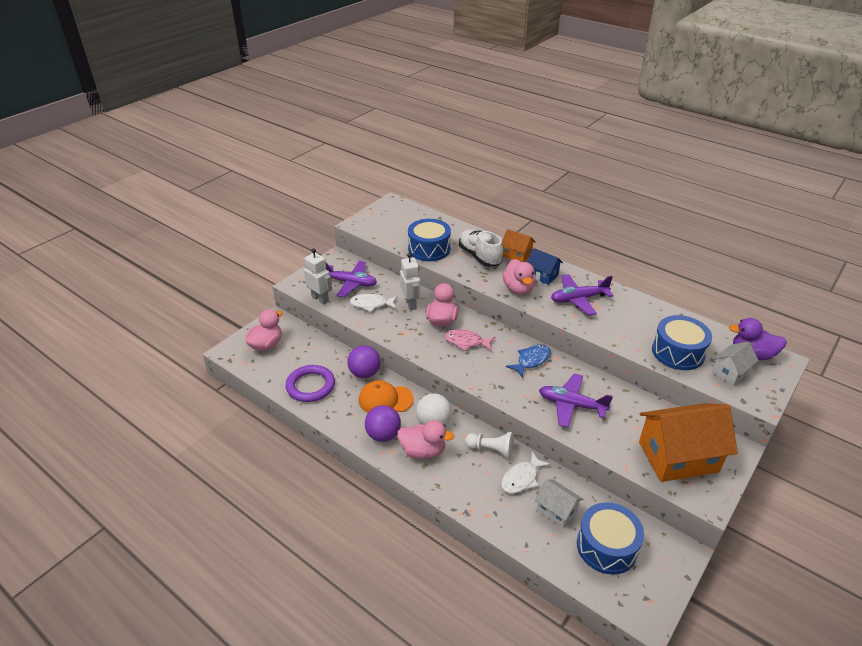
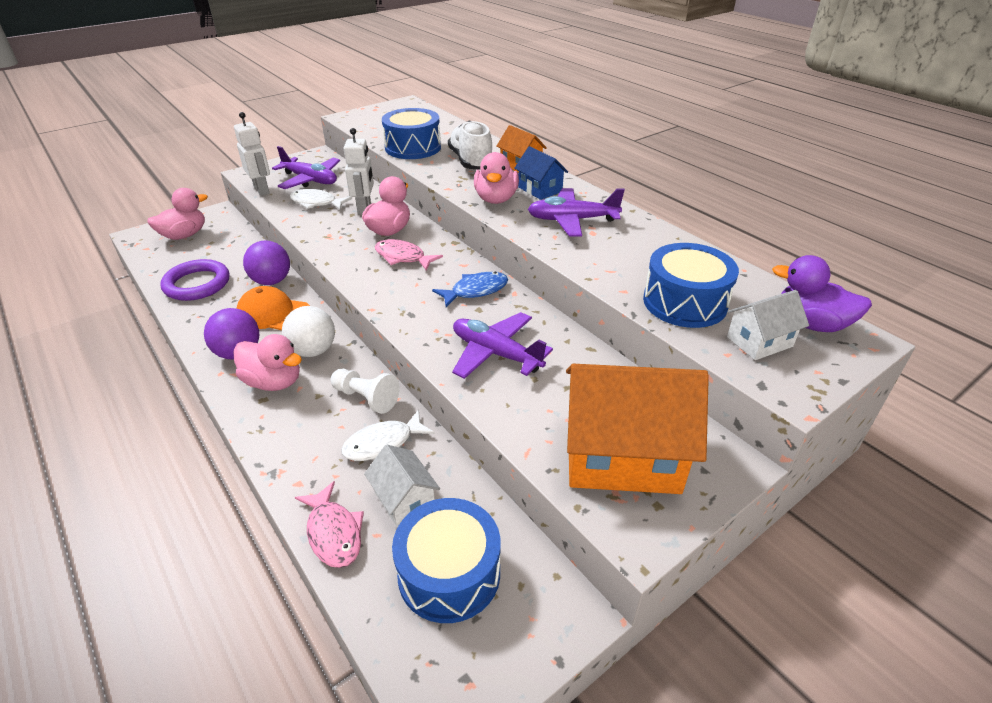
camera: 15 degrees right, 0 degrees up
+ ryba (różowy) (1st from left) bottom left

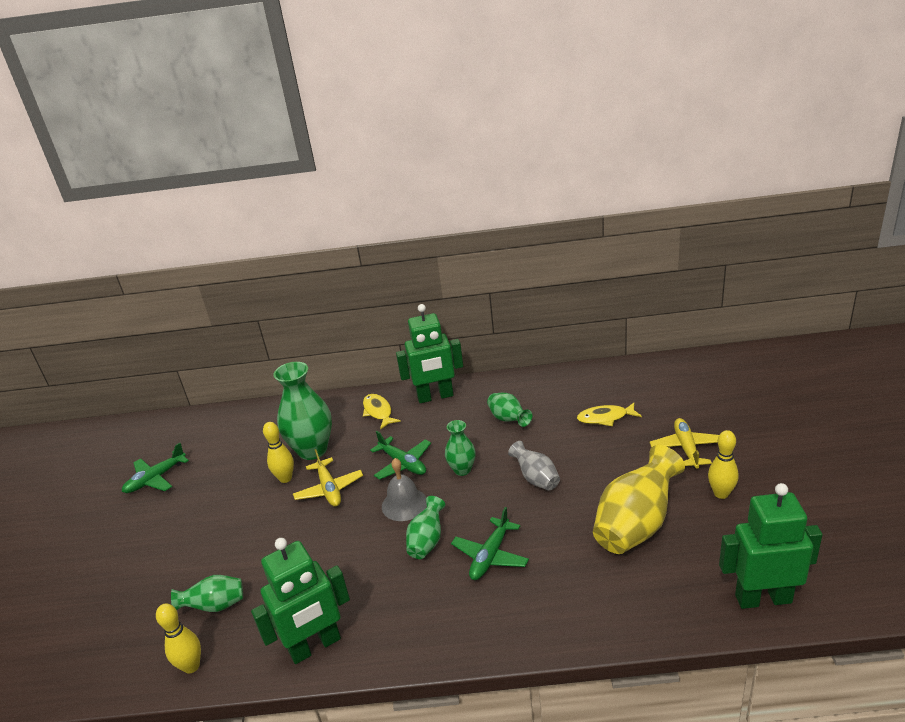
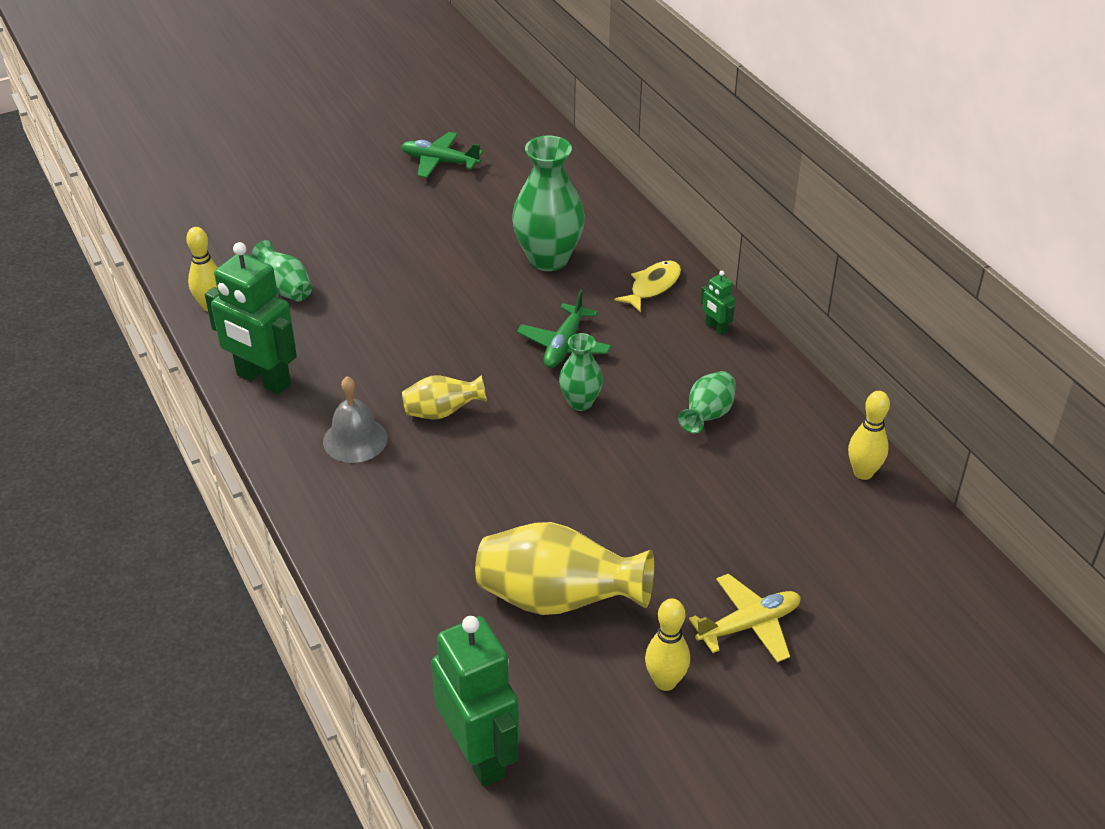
camera: 60 degrees right, 10 degrees up
- samolot (żółty) (1st from left) centre
- samolot (zielony) (3rd from left) bottom centre
- wazon (szary) centre
- ryba (żółty) (2nd from left) middle right
~ kręgiel (żółty) (2nd from left in the first image) middle left to kręgiel (żółty) (3rd from left) middle right
~ dzwonek (szary) bottom centre to middle left
~ wazon (zielony) (3rd from left) bottom centre to wazon (żółty) (1st from left) centre
~ robot (zielony) (2nd from left in the first image) centre = centre x0.44

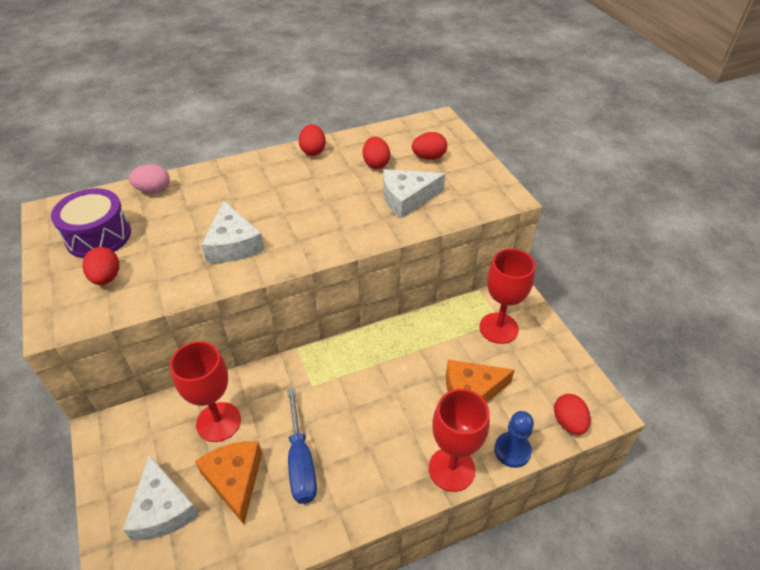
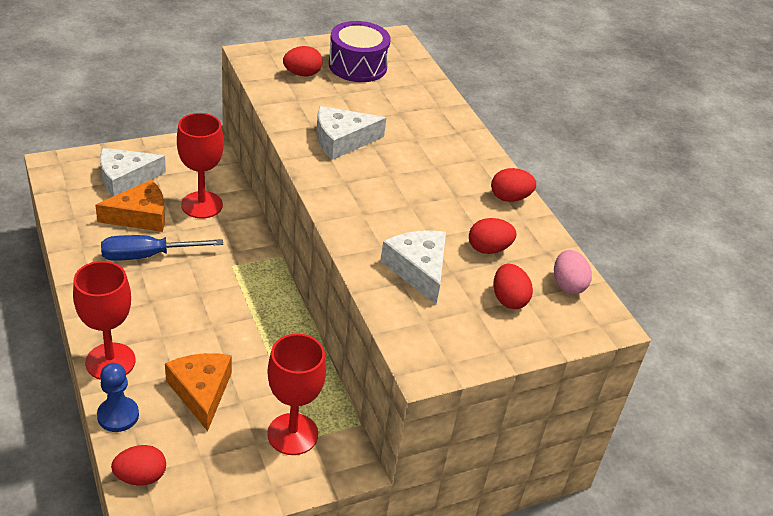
camera: 85 degrees right, 5 degrees down
~ jajko (różowy) top left to middle right

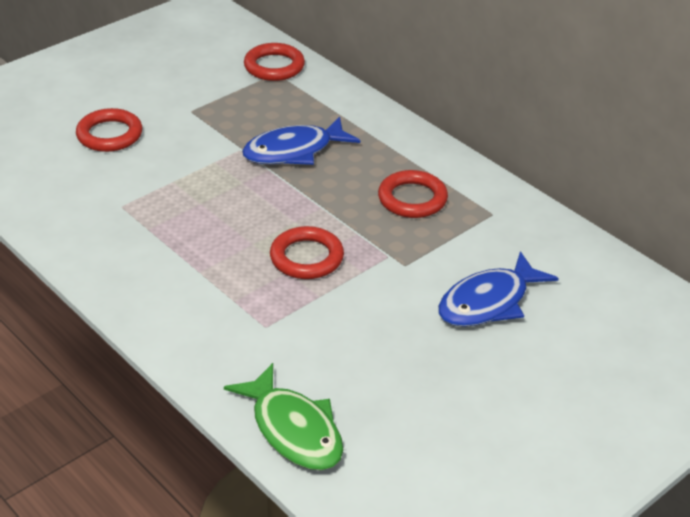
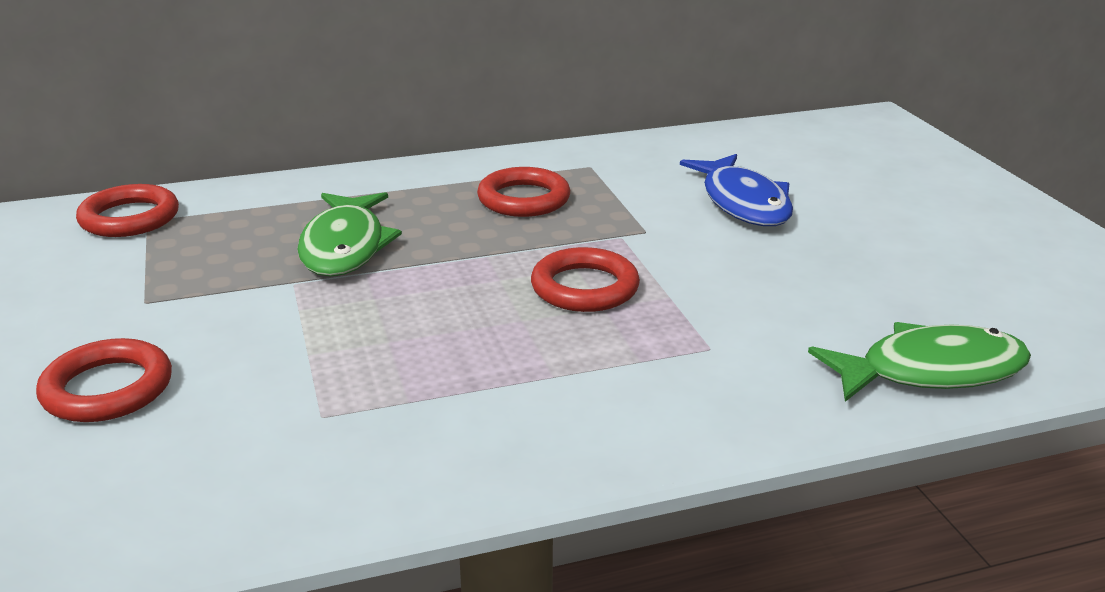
camera: 65 degrees left, 10 degrees down
~ ryba (niebieski) (1st from left) top centre to ryba (zielony) (1st from left) middle left

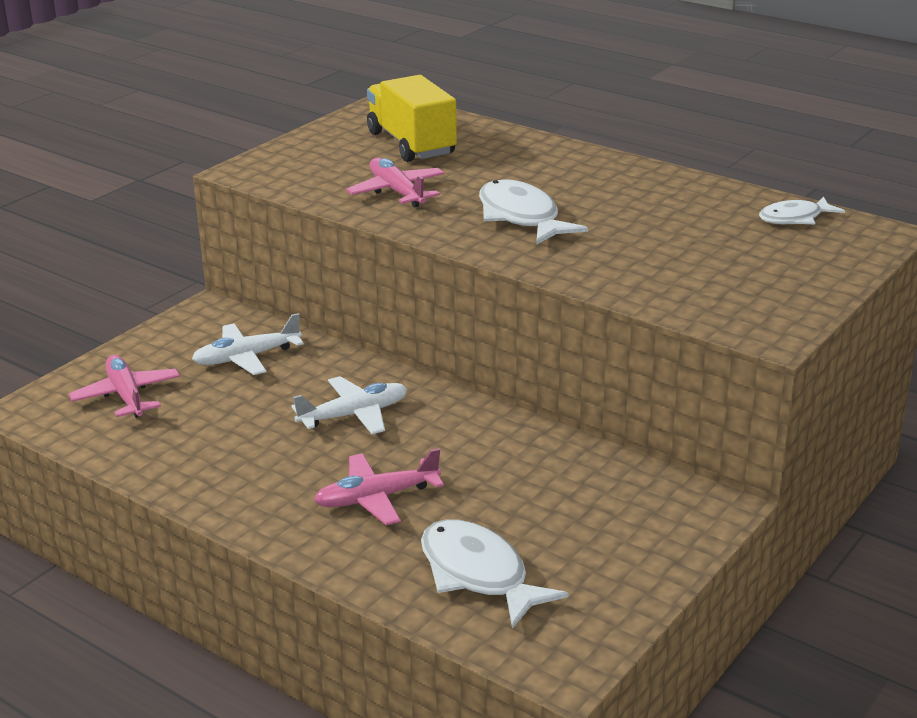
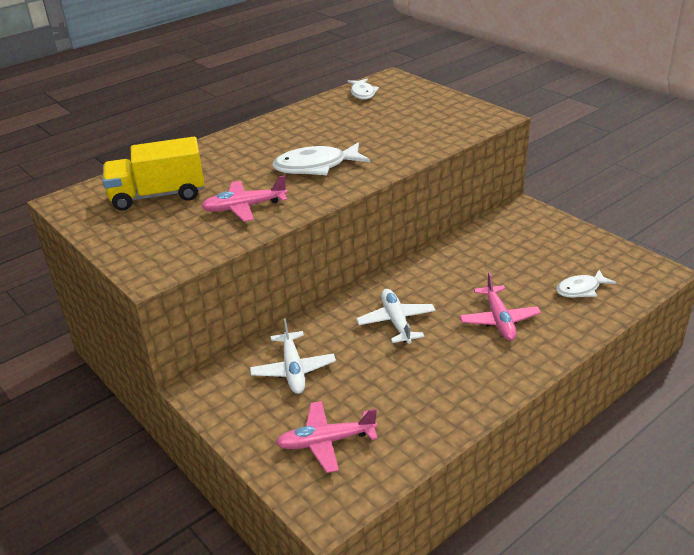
camera: 75 degrees left, 5 degrees up
~ ryba (biały) (1st from left in the first image) bottom centre = middle right x0.62

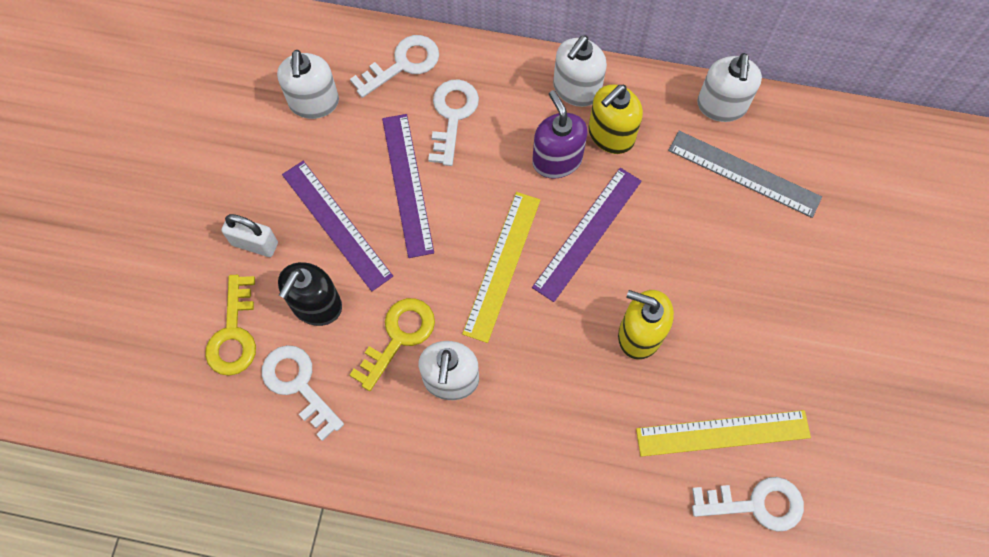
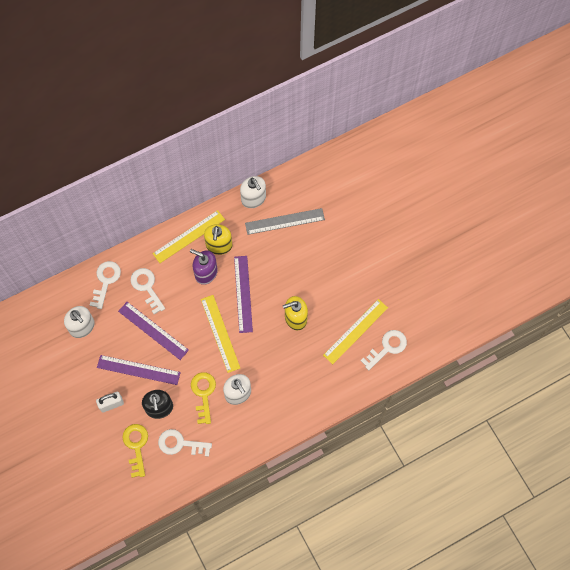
camera: 40 degrees left, 0 degrees up
~ dozownik mydła (biały) (3rd from left) top centre to linijka (żółty) (1st from left) middle left
~ klucz (żółty) (1st from left) middle left = bottom left 150 degrees counterclockwise

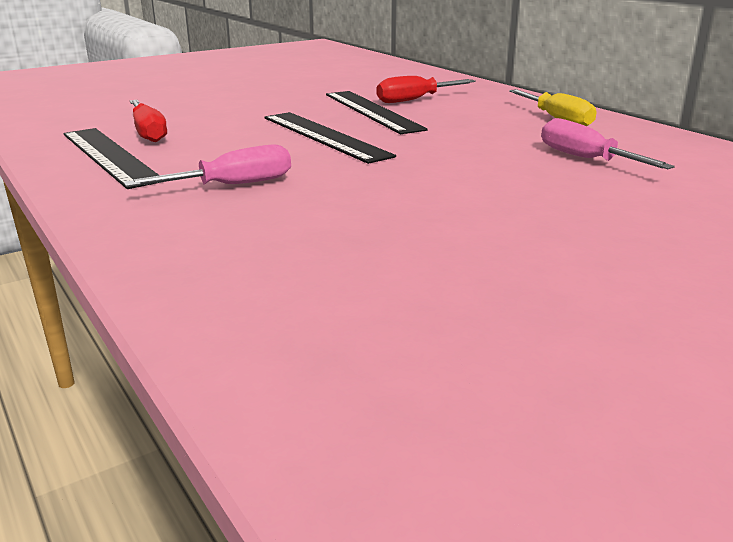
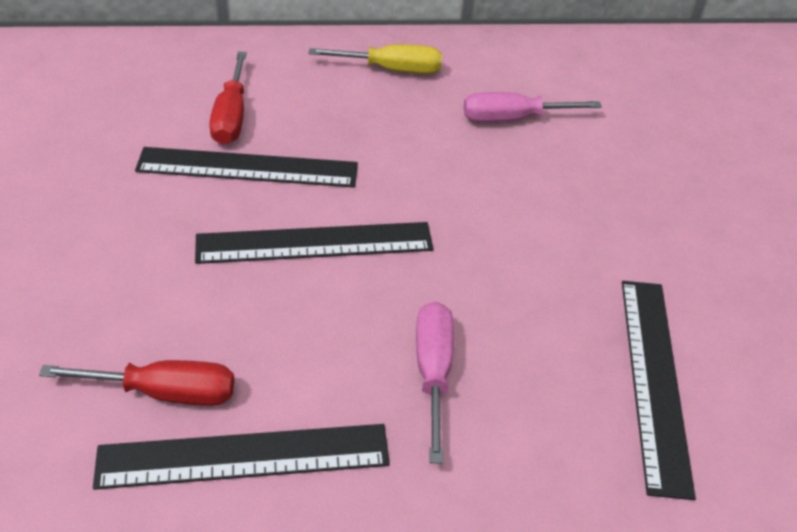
camera: 65 degrees left, 20 degrees up
+ linijka (czarny) (4th from left) bottom right

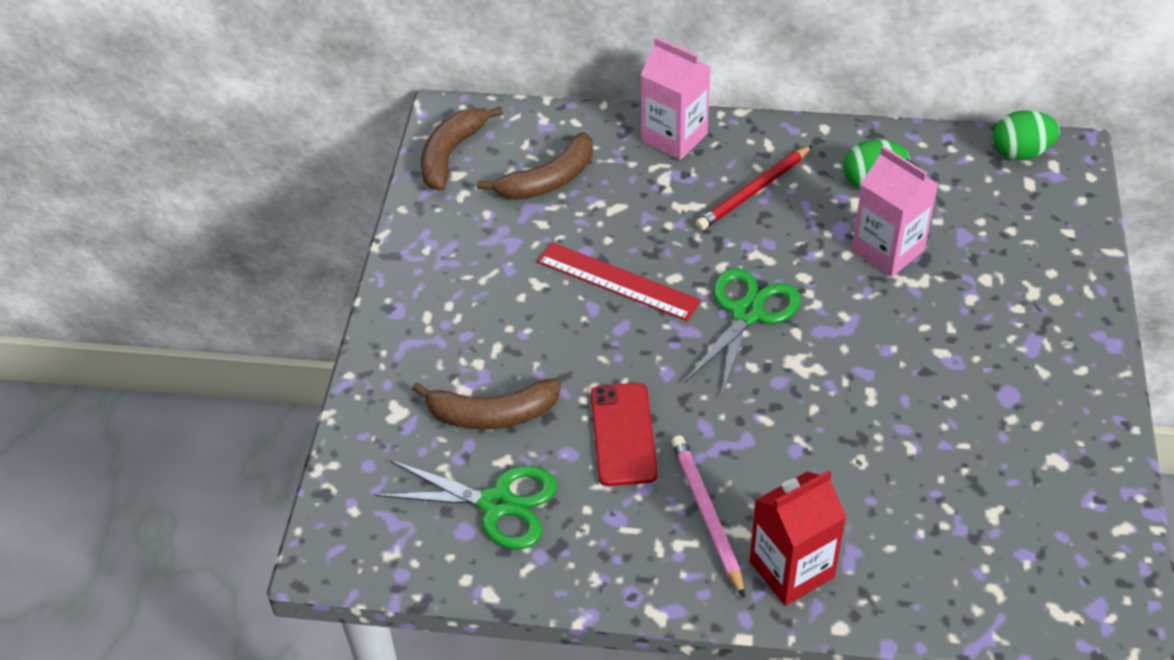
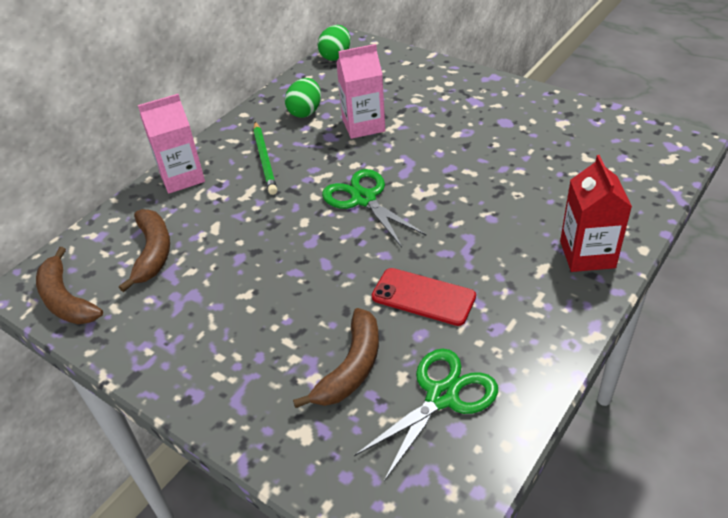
camera: 60 degrees left, 5 degrees down
- linijka (czerwony) centre
- ołówek (różowy) bottom centre
~ ołówek (czerwony) top centre to ołówek (zielony) top centre

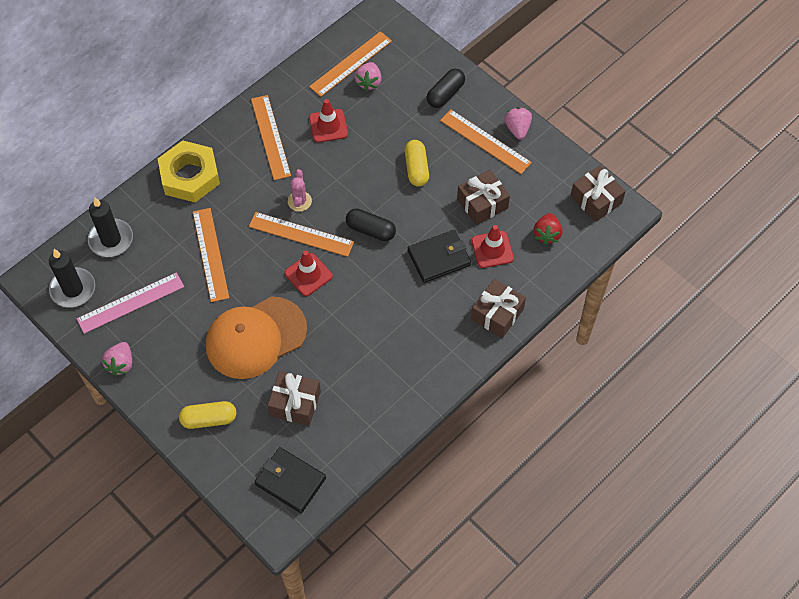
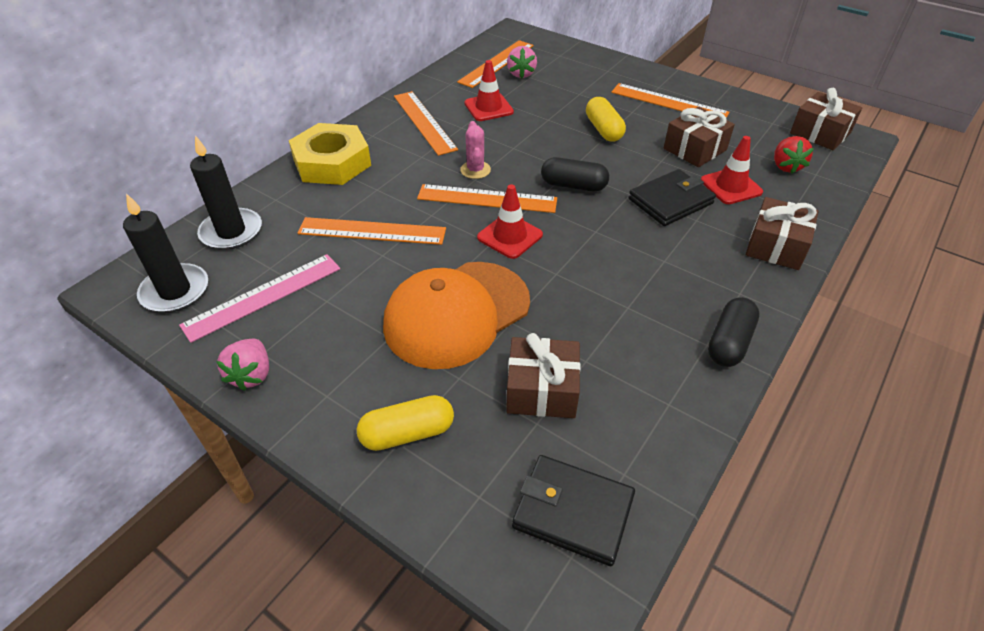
camera: 10 degrees left, 15 degrees down
- truskawka (różowy) (3rd from left) top centre
~ kapsułka (czarny) (2nd from left) top centre to middle right
~ linijka (pomarańczowy) (1st from left) middle left = centre 60 degrees counterclockwise

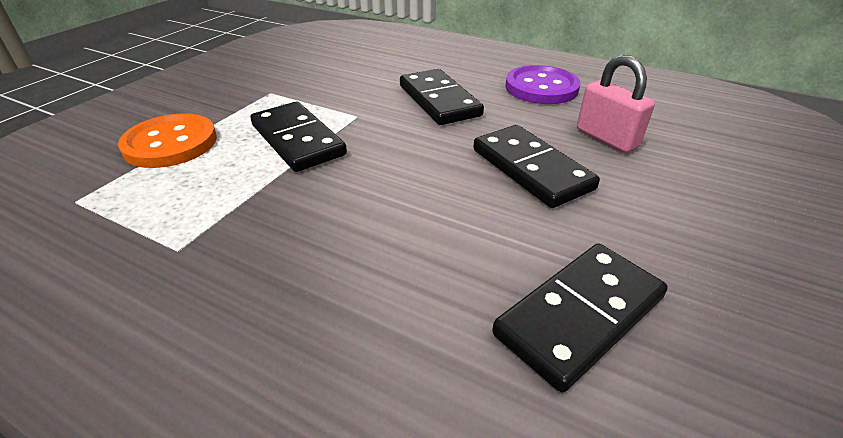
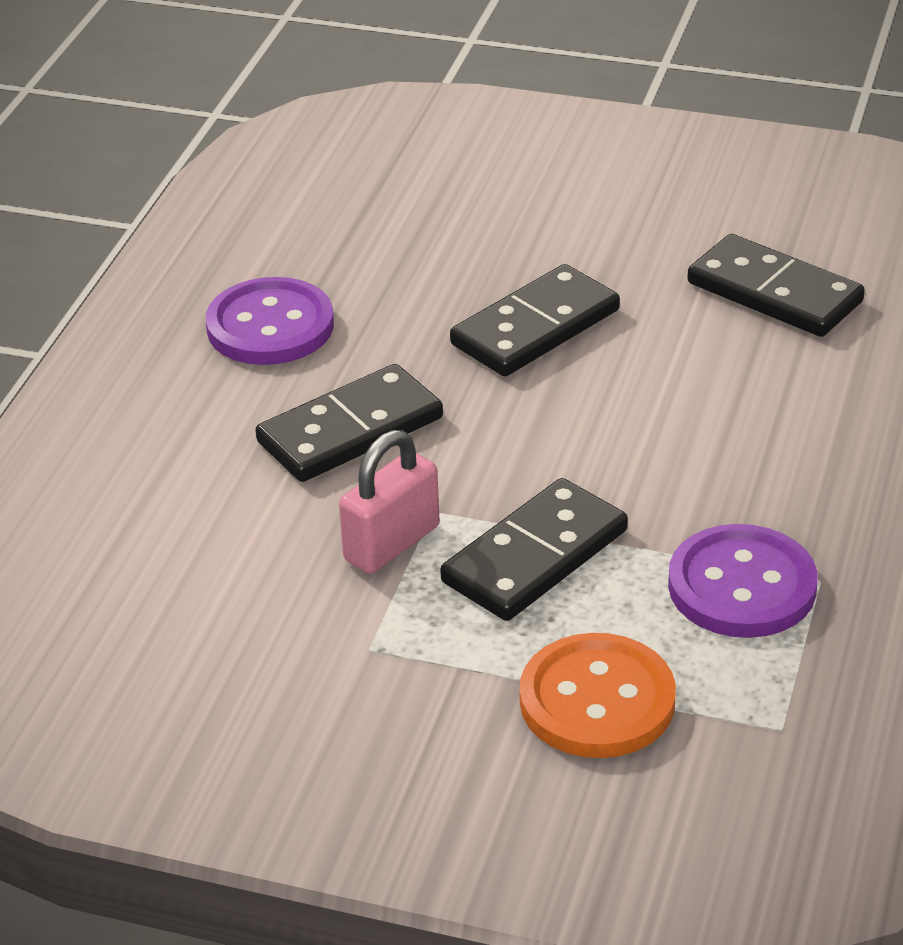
camera: 100 degrees left, 0 degrees up
+ guzik (fioletowy) (2nd from left) middle right
~ kłódka (różowy) top right to centre

